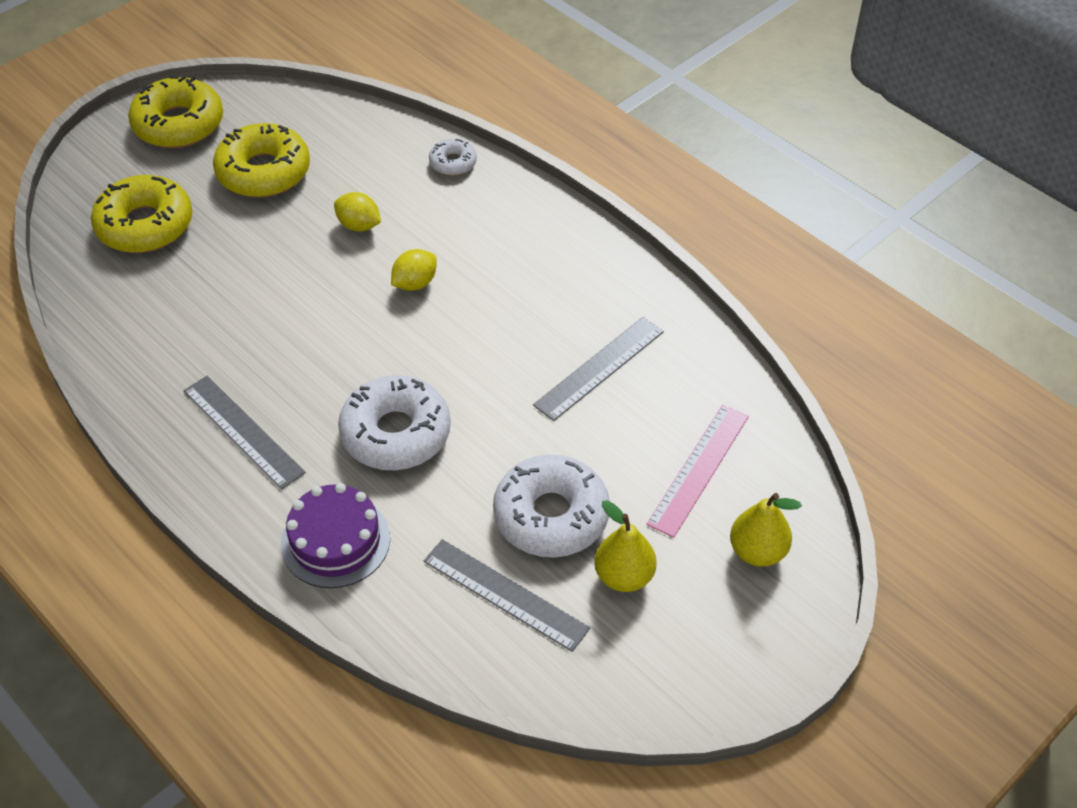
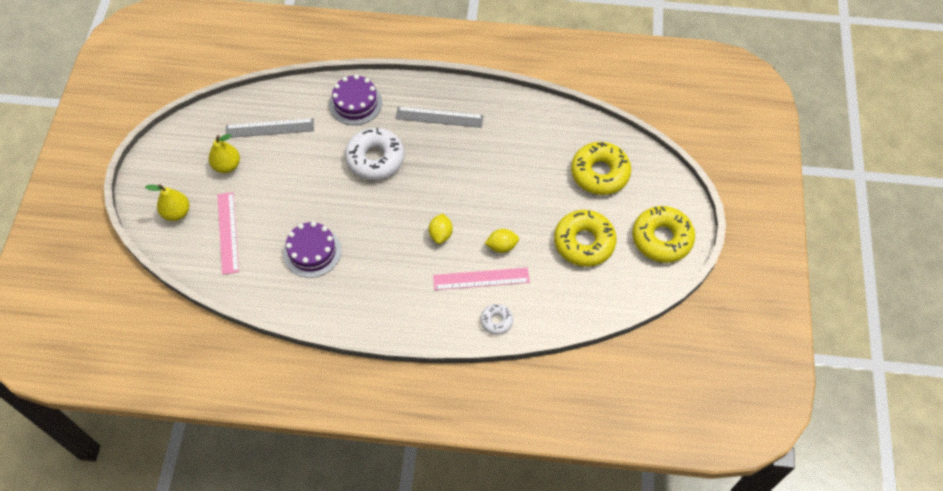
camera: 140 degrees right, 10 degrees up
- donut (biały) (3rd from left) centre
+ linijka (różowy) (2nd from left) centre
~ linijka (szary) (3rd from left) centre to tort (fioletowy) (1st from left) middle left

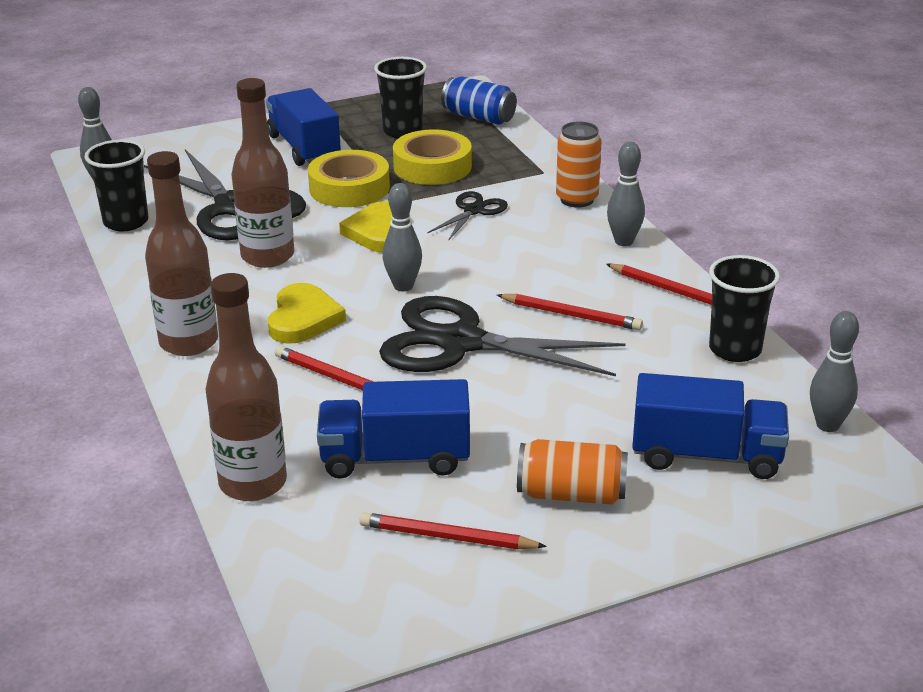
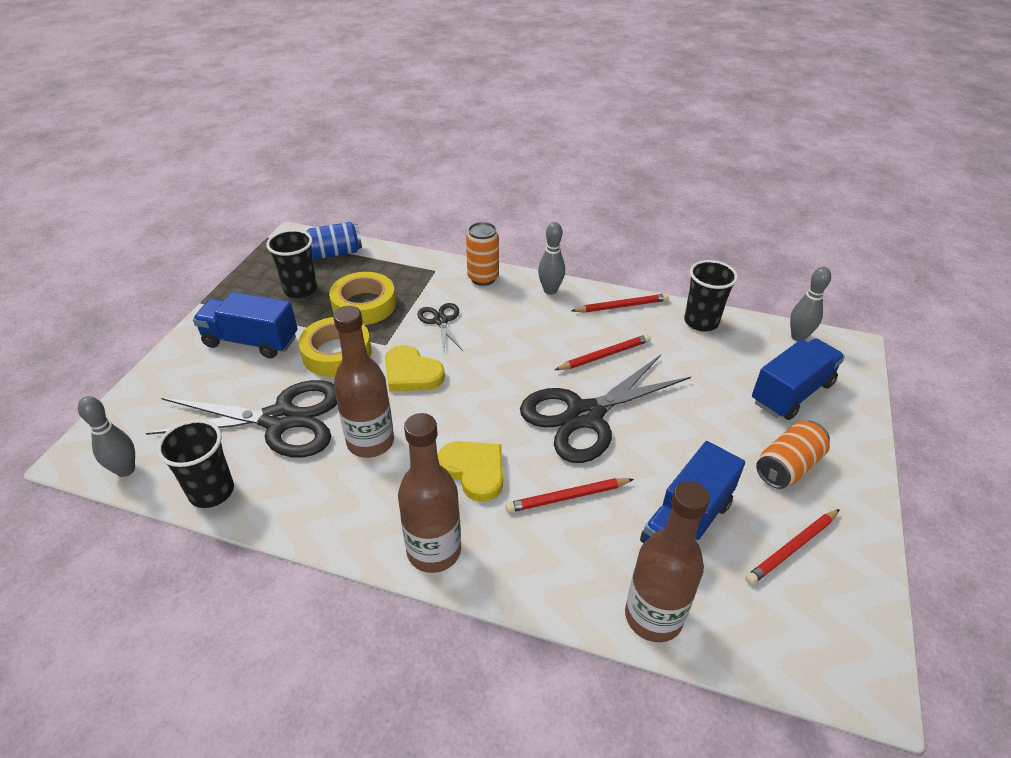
camera: 50 degrees left, 10 degrees up
- kręgiel (szary) (2nd from left) centre

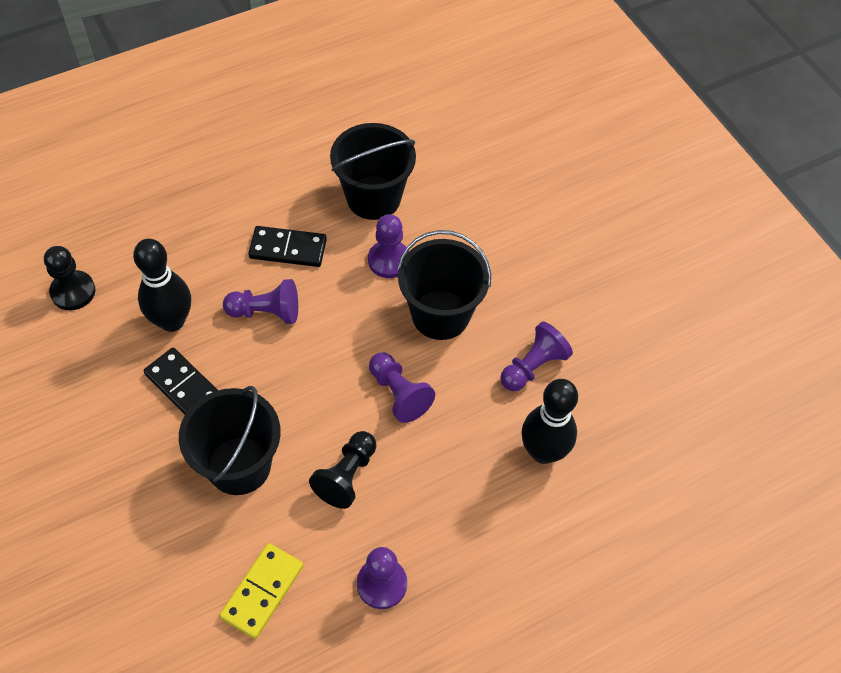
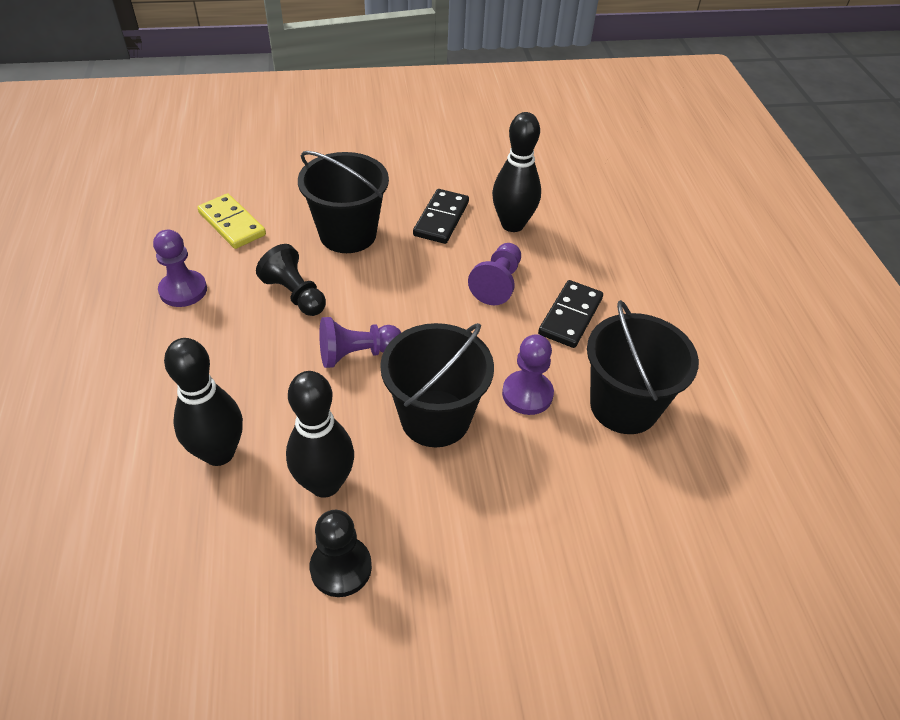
camera: 110 degrees right, 10 degrees down
~ pionek (czarny) (1st from left in the first image) middle left to pionek (czarny) (2nd from left) bottom centre
~ pionek (fioletowy) (5th from left) centre to kręgiel (czarny) (2nd from left) centre
~ kostka domina (czarny) (1st from left) middle left = top centre 45 degrees counterclockwise

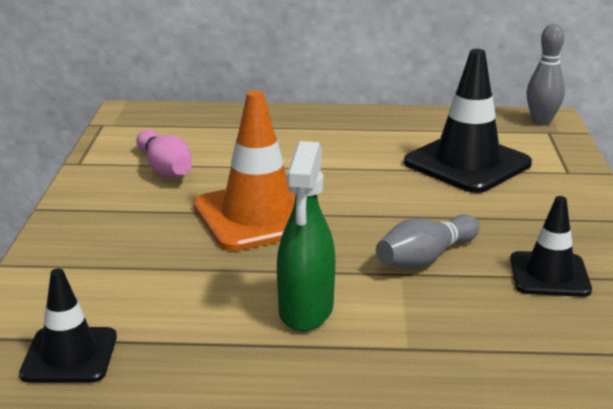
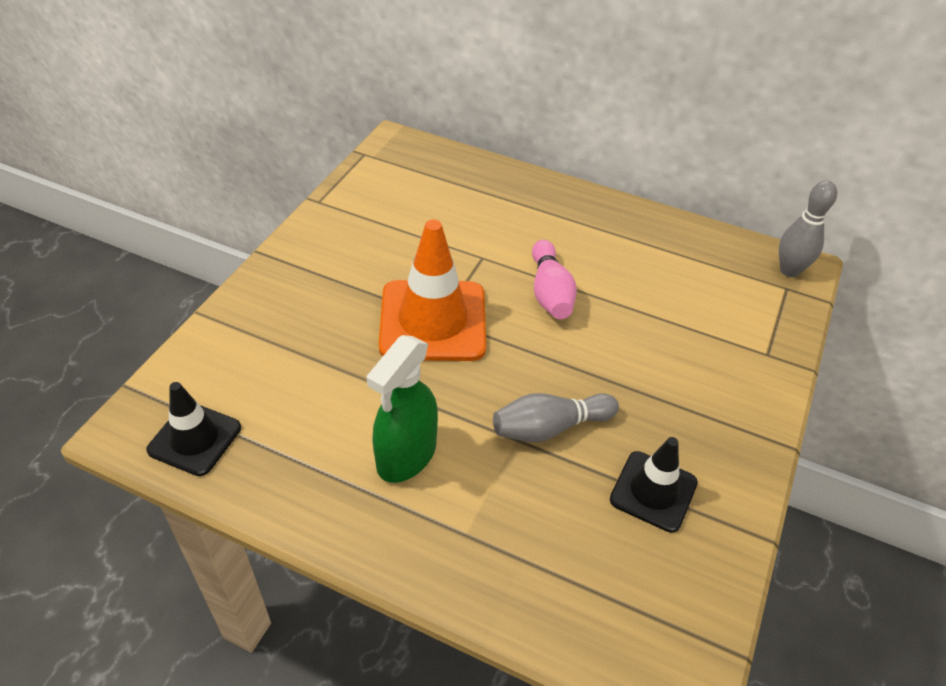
camera: 20 degrees right, 20 degrees up
- pachołek (czarny) (2nd from left) top right
~ kręgiel (różowy) middle left to centre

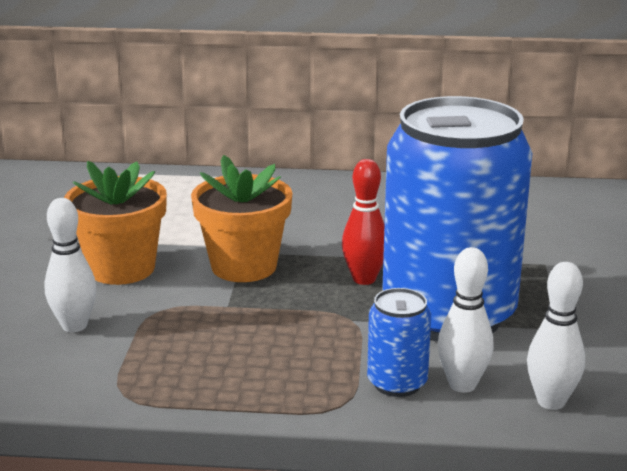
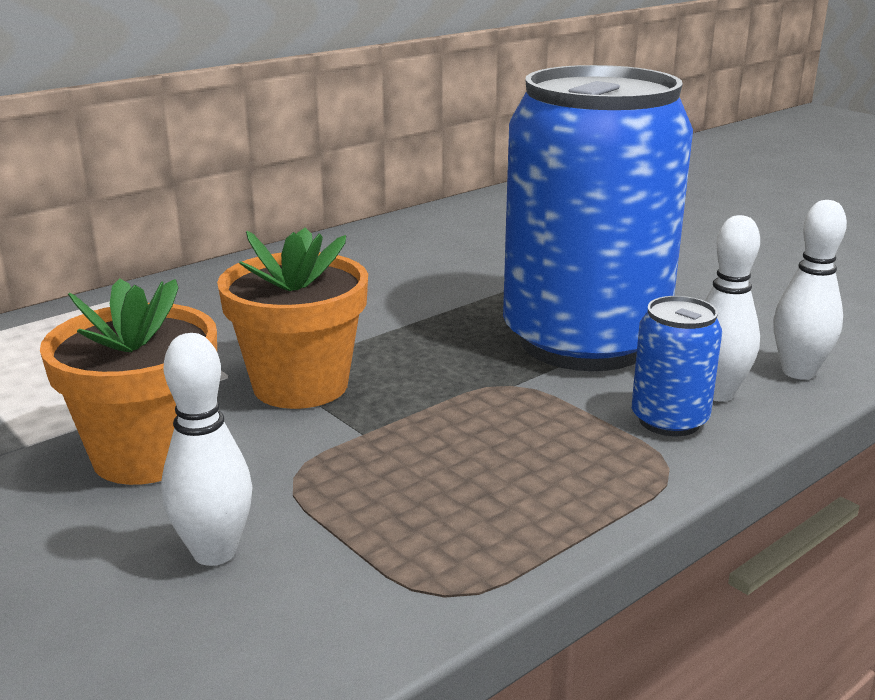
camera: 45 degrees left, 0 degrees up
- kręgiel (czerwony) centre

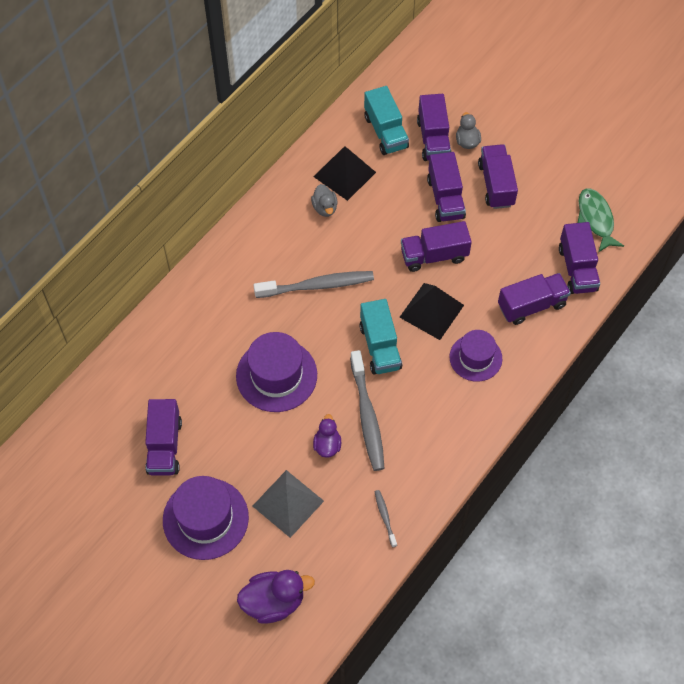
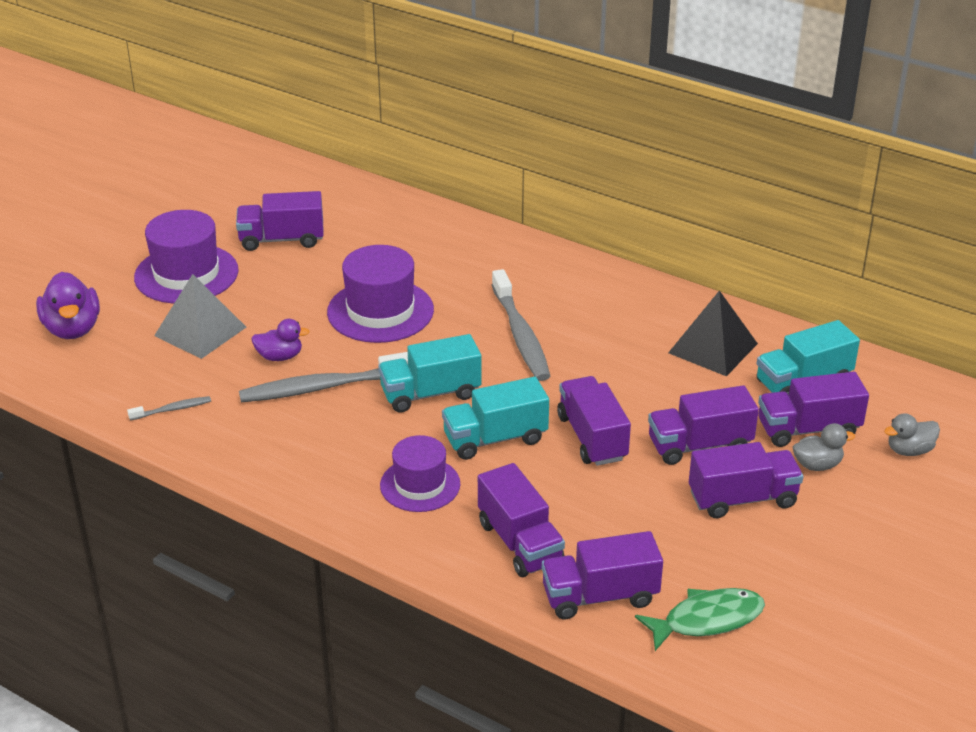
camera: 85 degrees right, 25 degrees down
~ kaczka (szary) (1st from left in the first image) top centre to kaczka (szary) (2nd from left) middle right
~ piramida (czarny) (2nd from left) centre to ciężarówka (turkusowy) (2nd from left) centre

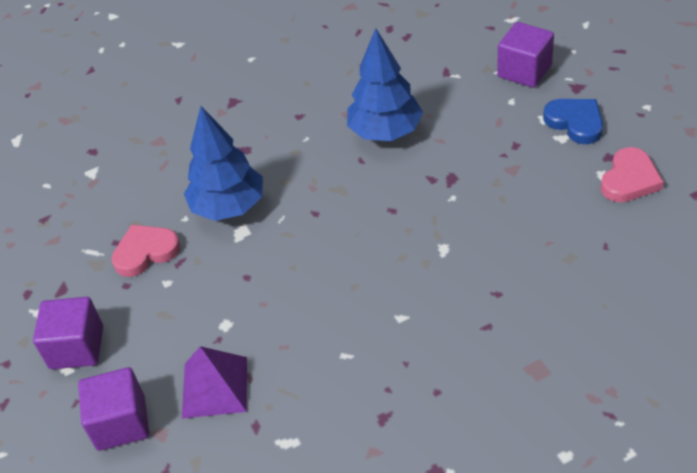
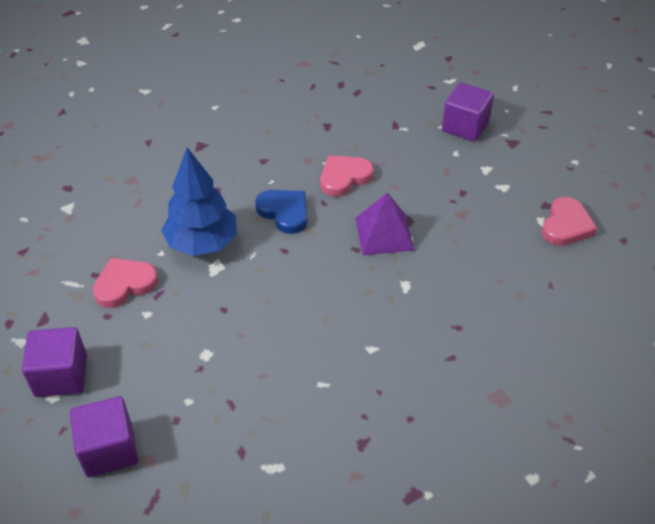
camera: 10 degrees left, 0 degrees up
~ piramida (fioletowy) bottom left to centre
~ serce (niebieski) top right to centre
~ drzewko (niebieski) (2nd from left) top centre to serce (różowy) (2nd from left) centre

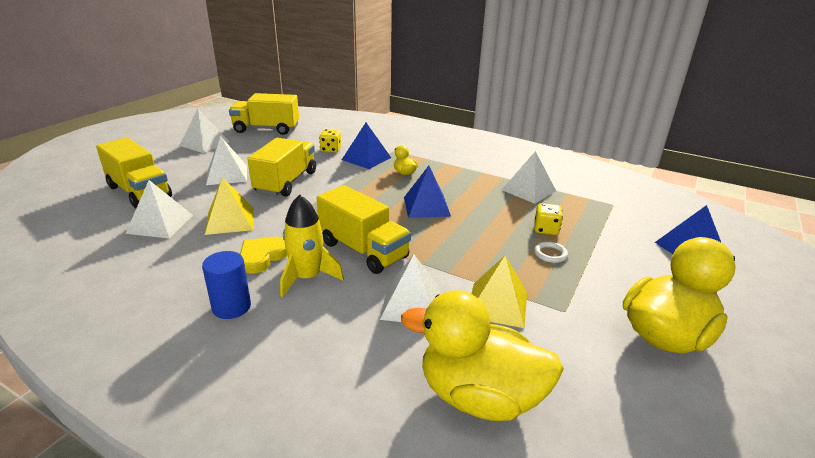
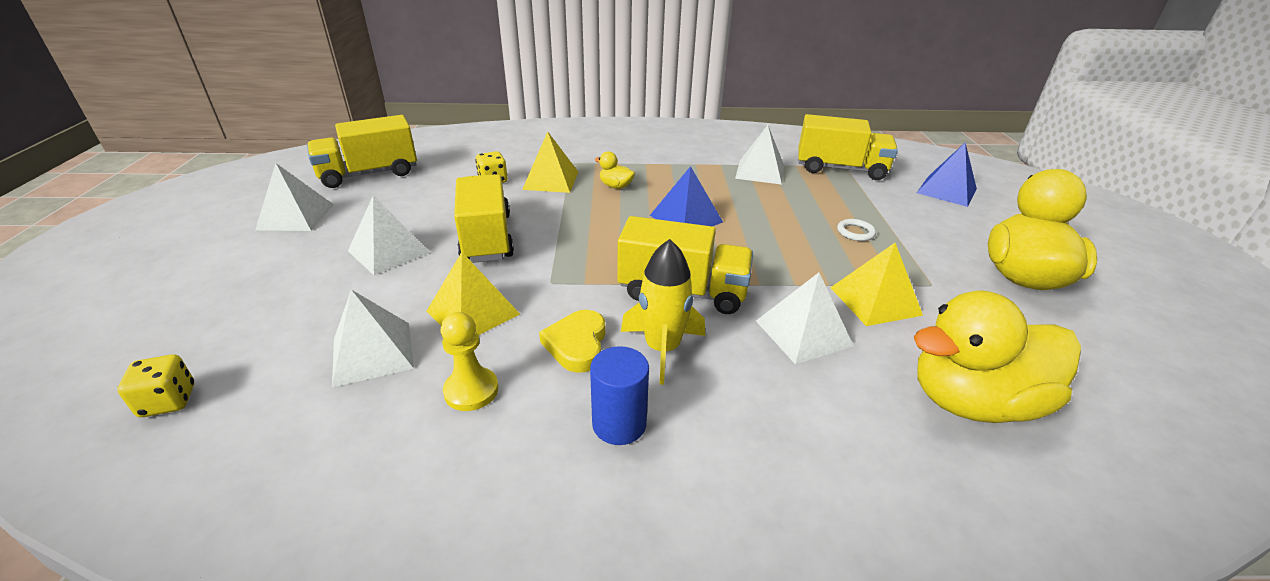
camera: 30 degrees left, 5 degrees up
+ pionek (żółty) centre
~ ciężarówka (żółty) (1st from left in the first image) middle left to ciężarówka (żółty) (4th from left) top right
~ kostka do gry (żółty) (2nd from left in the first image) middle right to kostka do gry (żółty) (1st from left) middle left
~ piramida (niebieski) (1st from left) top centre to piramida (żółty) (2nd from left) top centre

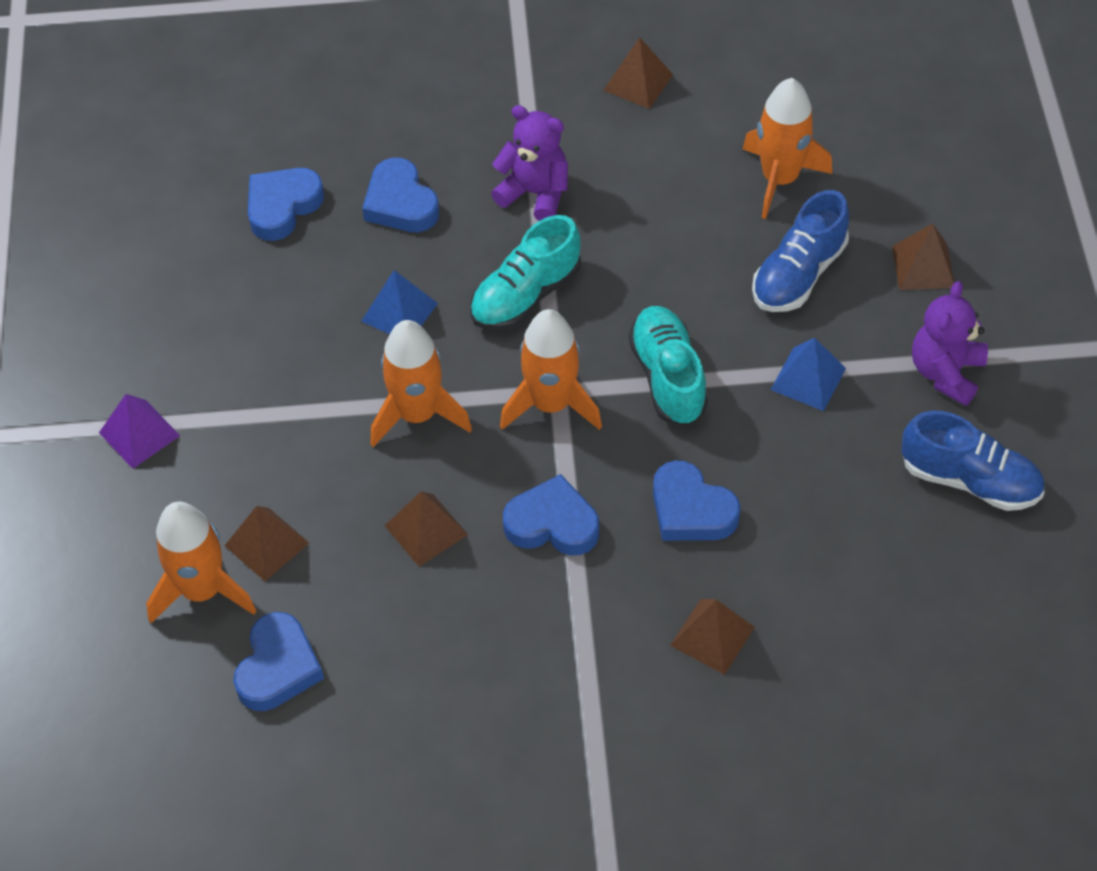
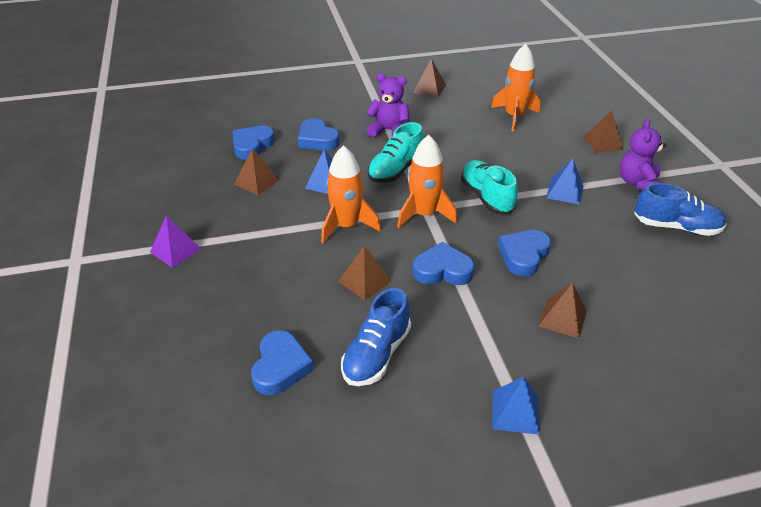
camera: 10 degrees left, 15 degrees down
- rakieta (pomarańczowy) (1st from left) middle left
+ piramida (niebieski) (2nd from left) bottom right
~ piramida (brązowy) (1st from left) middle left to centre
~ but (niebieski) (1st from left) top right to centre
~ serce (niebieski) (5th from left) centre = middle right 90 degrees clockwise

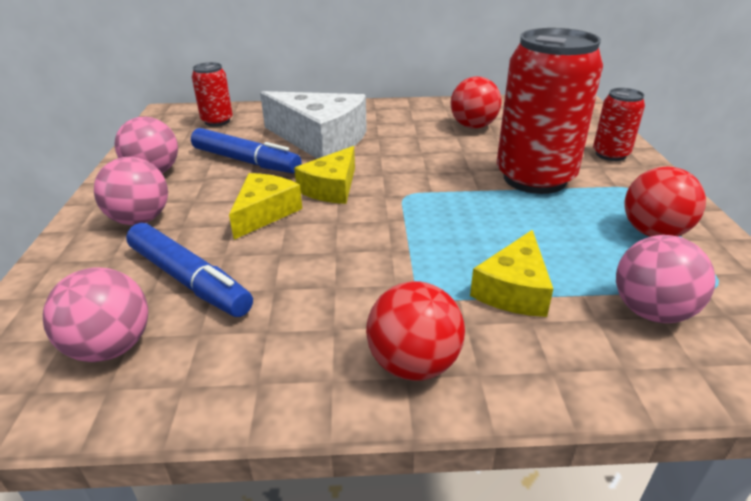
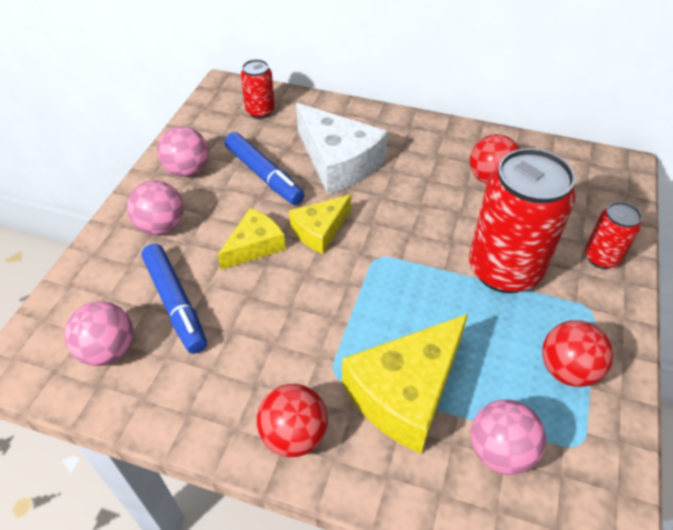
camera: 20 degrees right, 15 degrees up
~ ser (żółty) (3rd from left) middle right = bottom centre x1.71

